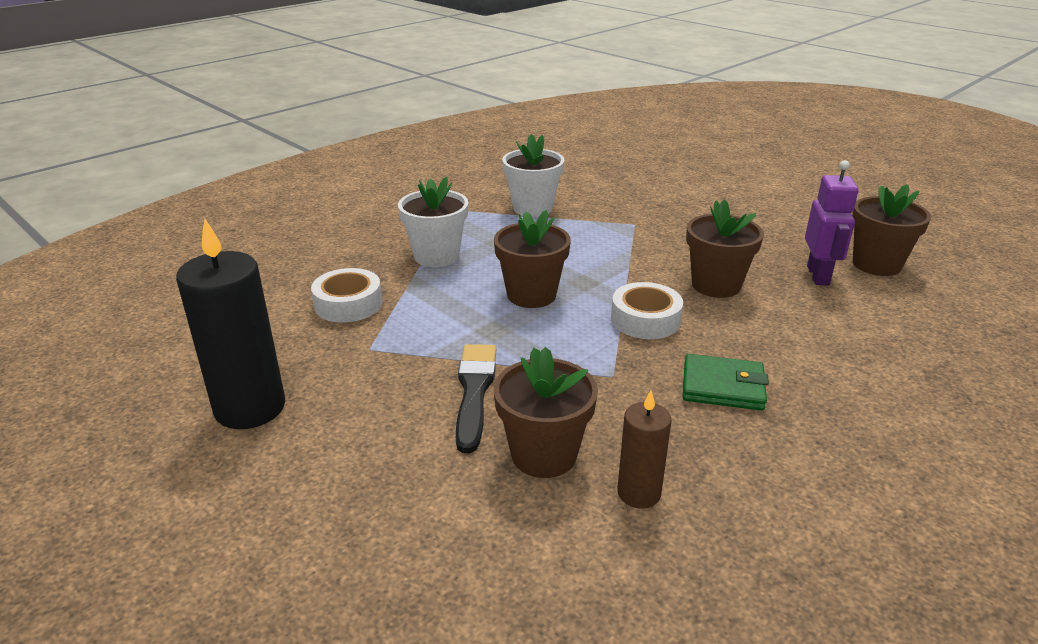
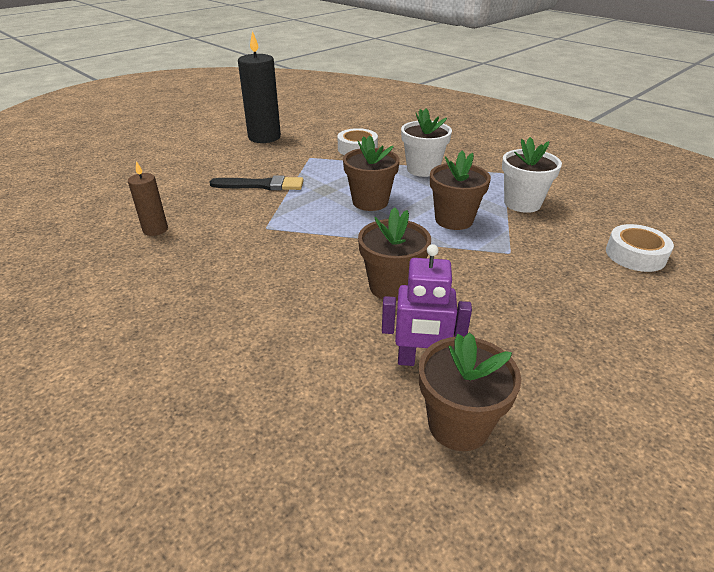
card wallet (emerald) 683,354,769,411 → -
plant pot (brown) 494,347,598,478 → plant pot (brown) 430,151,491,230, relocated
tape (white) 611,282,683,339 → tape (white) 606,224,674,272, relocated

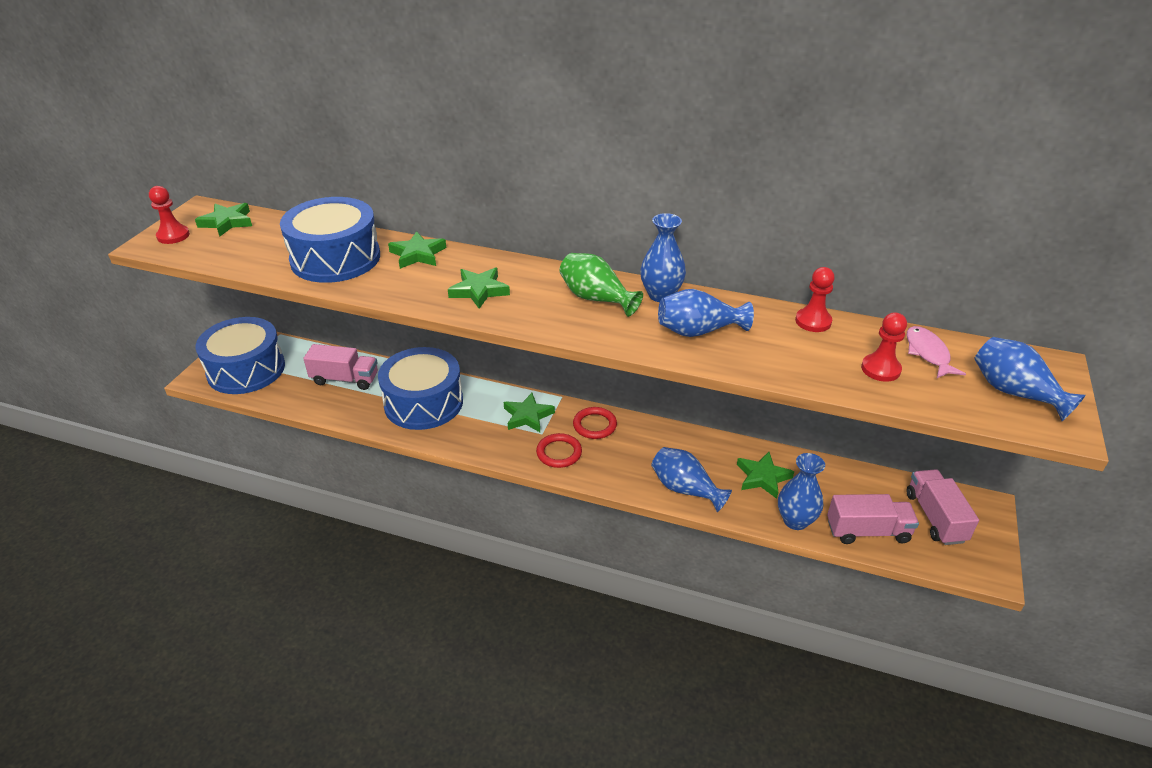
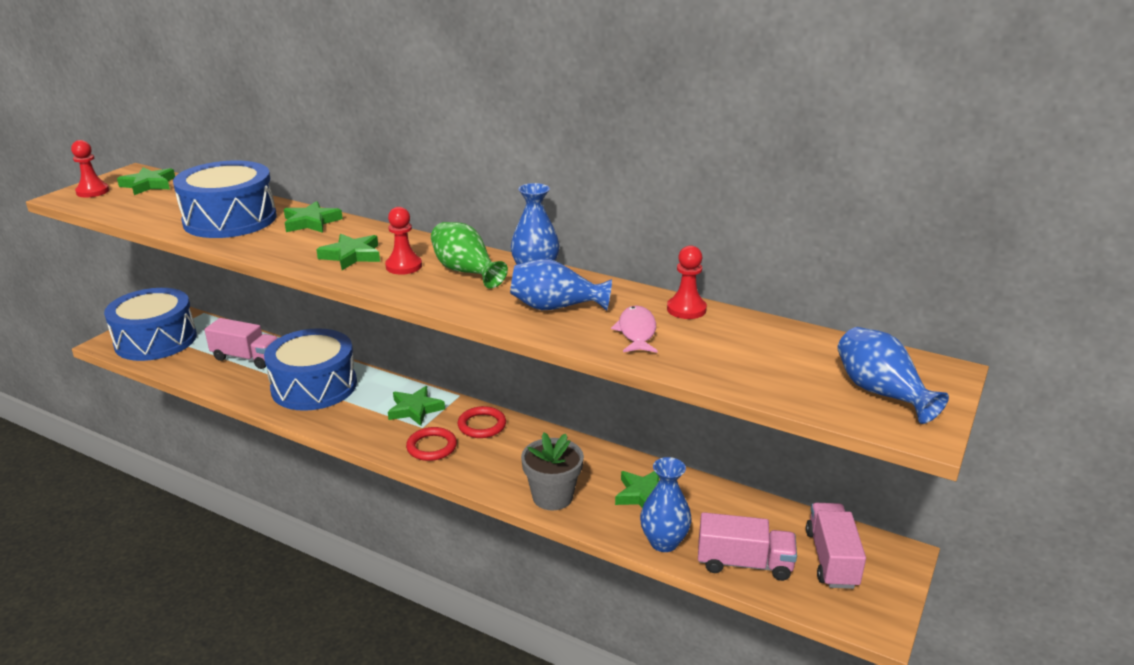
chess pawn (scarlet) 861,312,907,382 → chess pawn (scarlet) 385,207,422,275, relocated
fish (pink) 907,326,966,378 → fish (pink) 611,305,658,353, relocated
vase (blue) 651,447,732,512 → plant pot (grey) 521,432,584,510

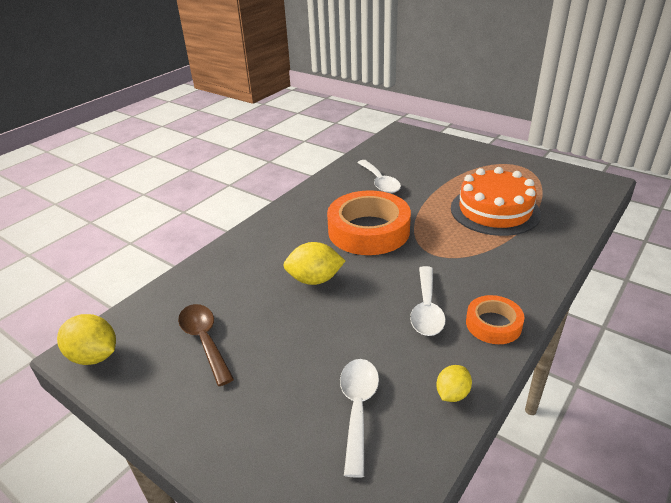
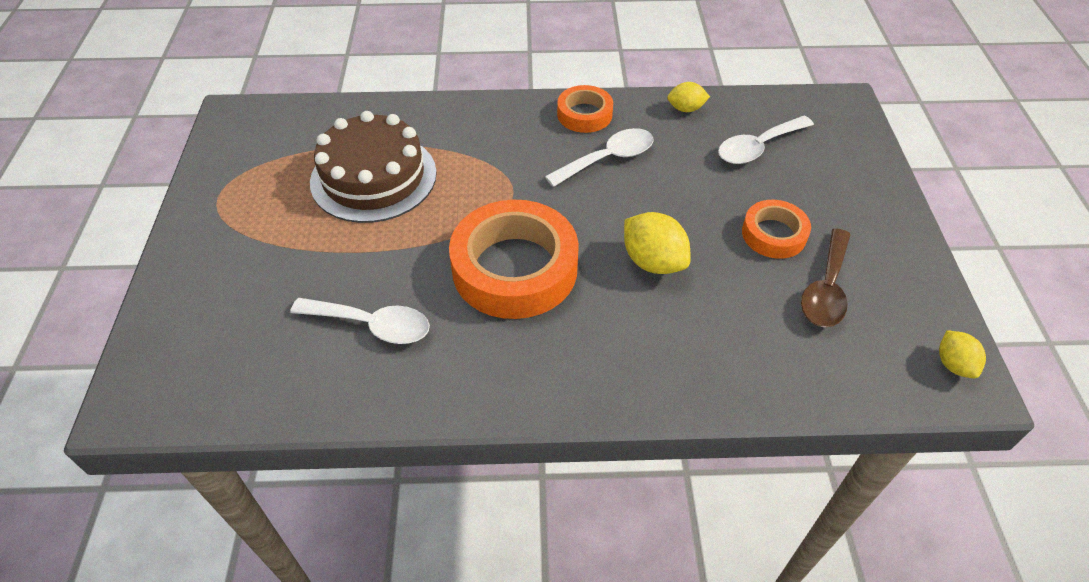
- → tape (orange) 742,200,811,259
gateau (orange) 451,167,541,236 → gateau (brown) 310,111,437,223
teaspoon (white) 357,160,401,193 → teaspoon (white) 290,298,430,344, 75 degrees clockwise
lemon (bright yellow) 57,314,116,365 → lemon (bright yellow) 939,330,986,378, x0.61

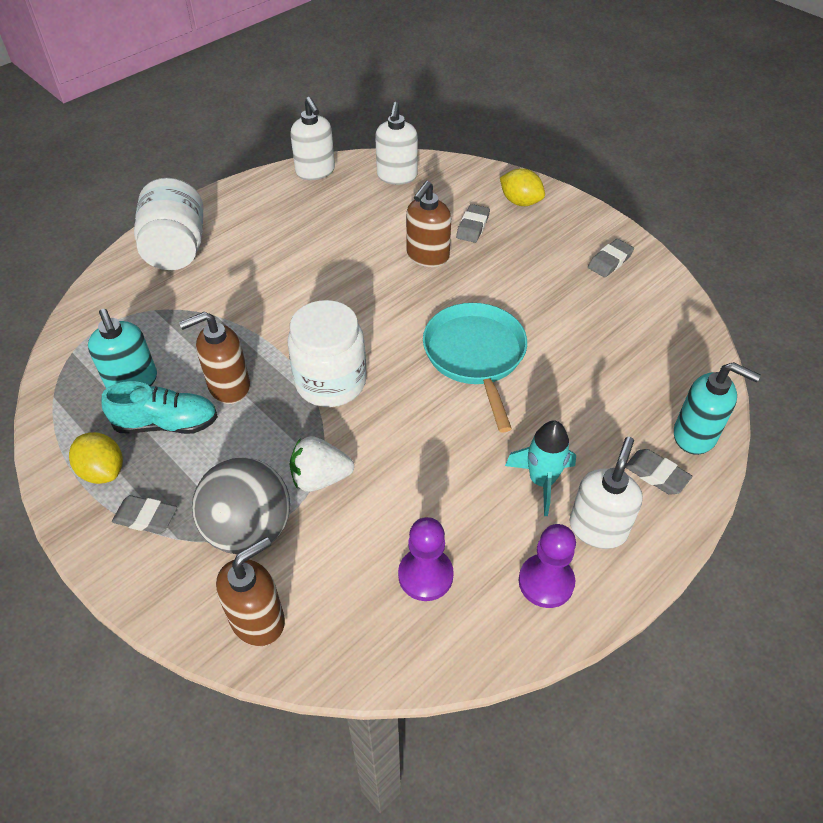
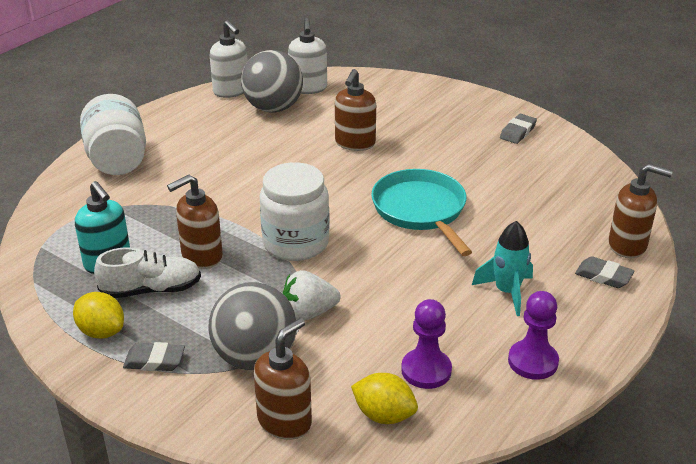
pencil eraser (grey) 456,204,490,243 → -
soap dispenser (white) 570,437,643,549 → -
- → sphere (grey) 241,50,303,113
lemon (bright yellow) 500,168,545,206 → lemon (bright yellow) 351,373,418,424, relocated
lace-up shoe (teal) 101,381,218,434 → lace-up shoe (white) 94,247,201,298
soap dispenser (teal) 674,362,761,455 → soap dispenser (brown) 609,164,673,258

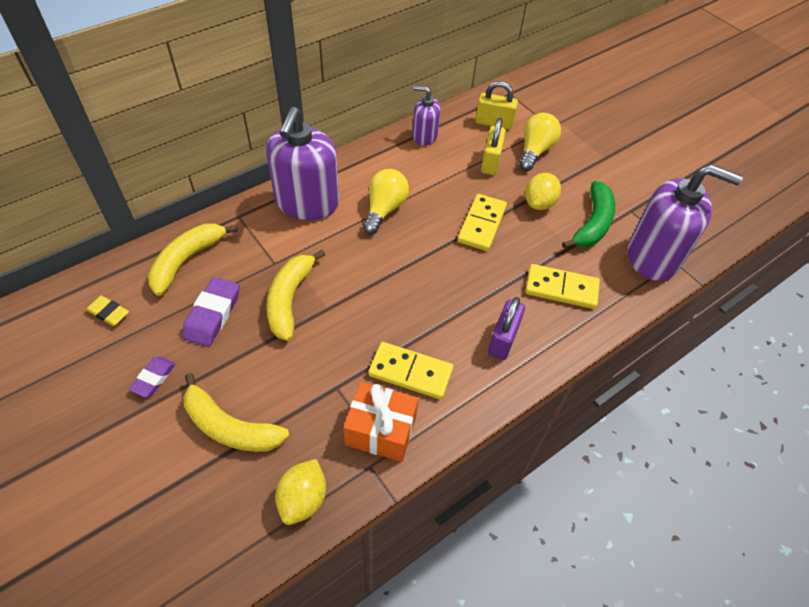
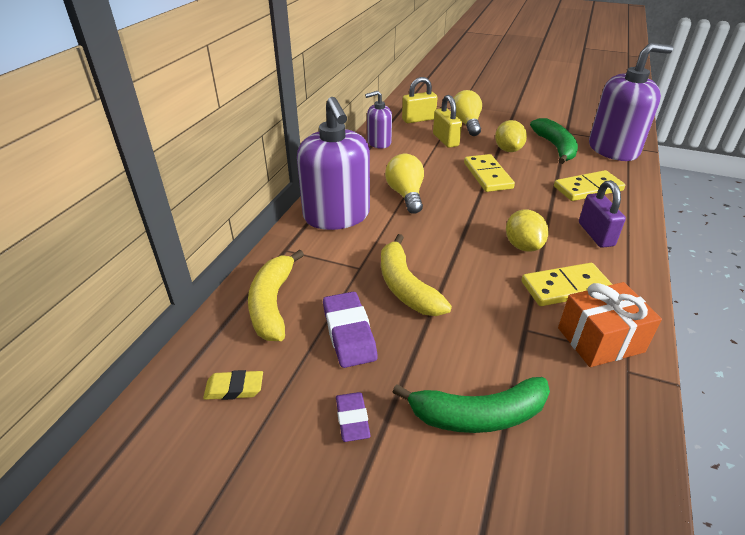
lemon (bright yellow) 275,459,326,525 → lemon (bright yellow) 506,210,548,252, relocated
banana (bright yellow) 183,373,289,452 → banana (emerald) 392,377,550,433

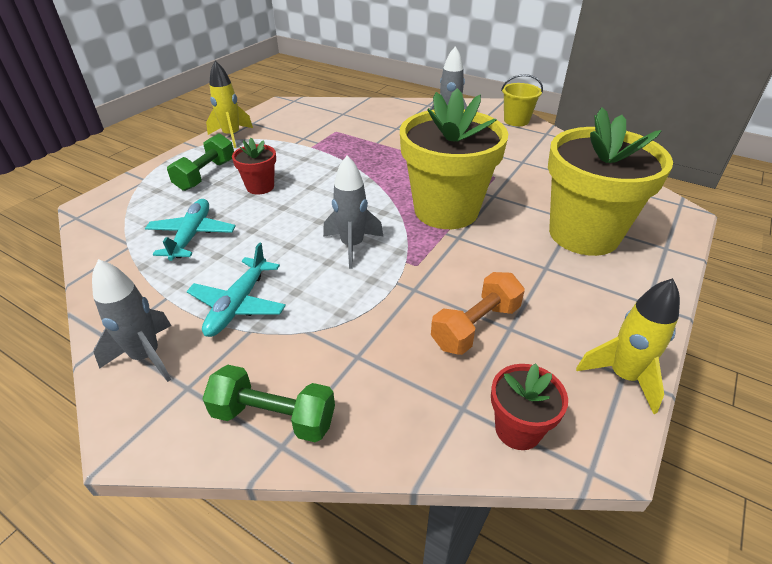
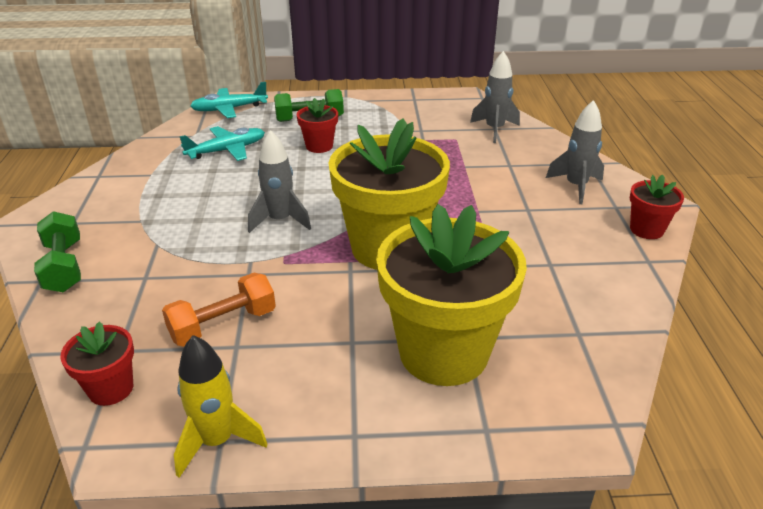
toy rocket (bright yellow) 206,60,253,148 → -
toy rocket (grey) 92,259,172,382 → toy rocket (grey) 470,51,520,143, relocated
toy plane (teal) 187,242,286,337 → toy plane (teal) 190,82,268,118, relocated
bucket (bright yellow) 501,74,543,126 → plant pot (scarlet) 630,174,684,239
dumbbell (orange) 431,272,525,355 → dumbbell (orange) 162,273,276,347, 45 degrees counterclockwise

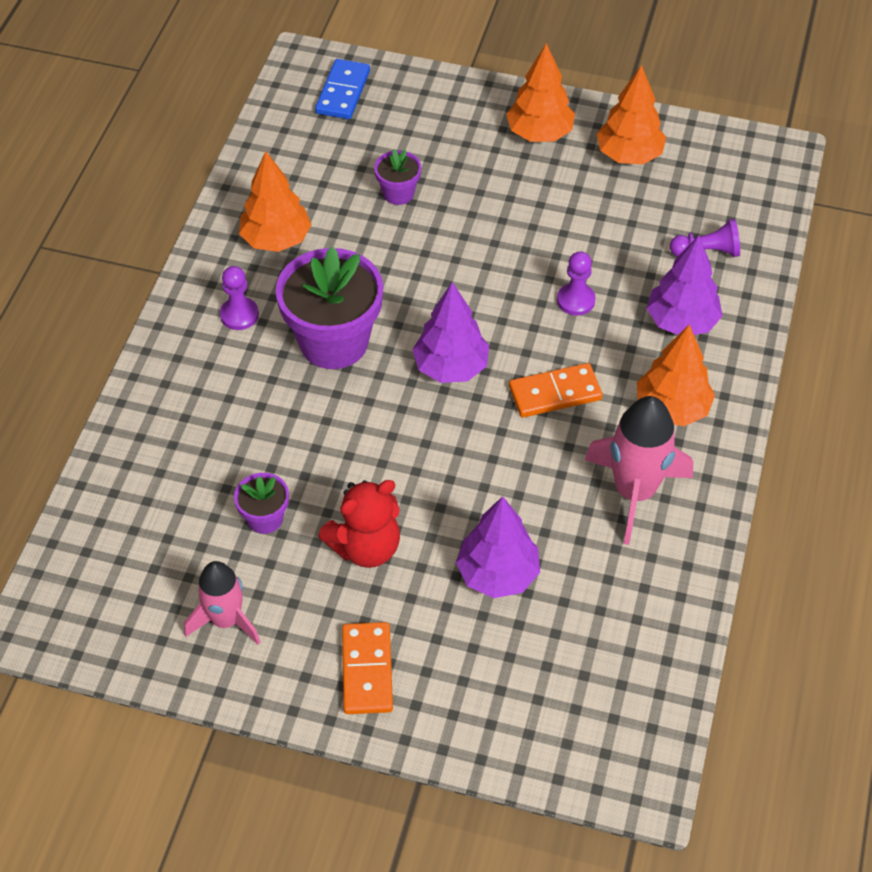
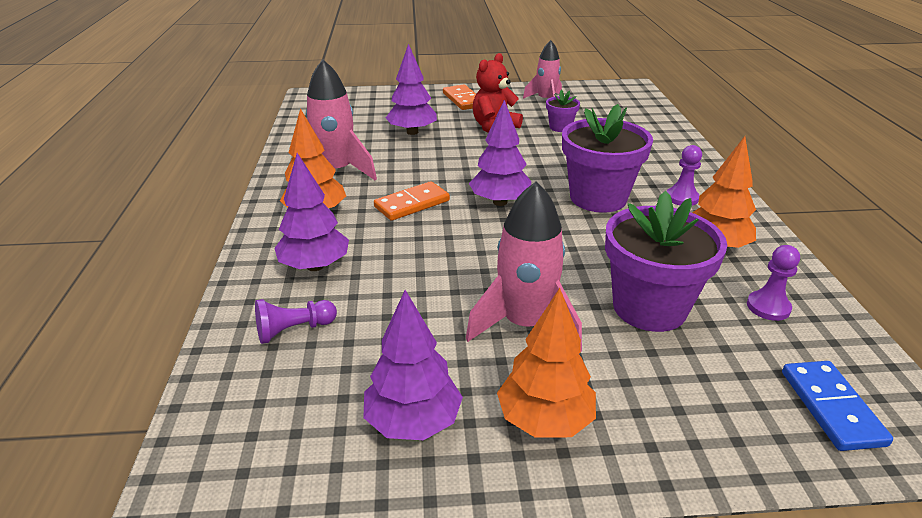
- → toy rocket (pink) 466,182,582,352
chess pawn (violet) 557,251,596,316 → chess pawn (violet) 747,245,800,321, relocated
tree (orange) 596,65,666,164 → tree (violet) 363,290,463,440
plant pot (violet) 374,149,421,205 → plant pot (violet) 605,191,727,332, x2.08

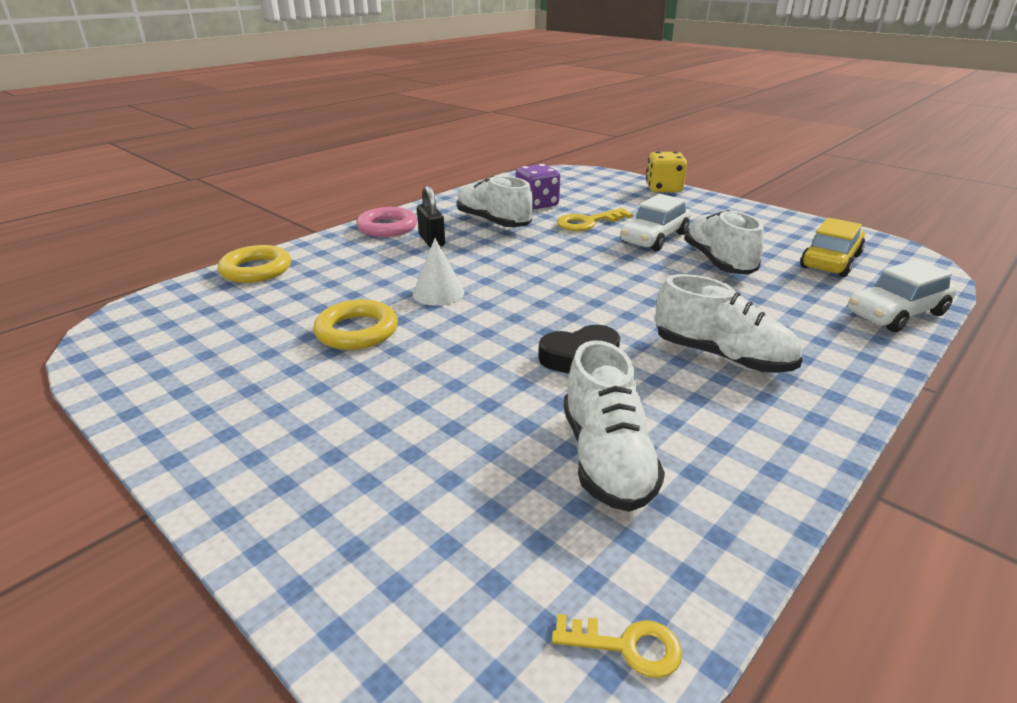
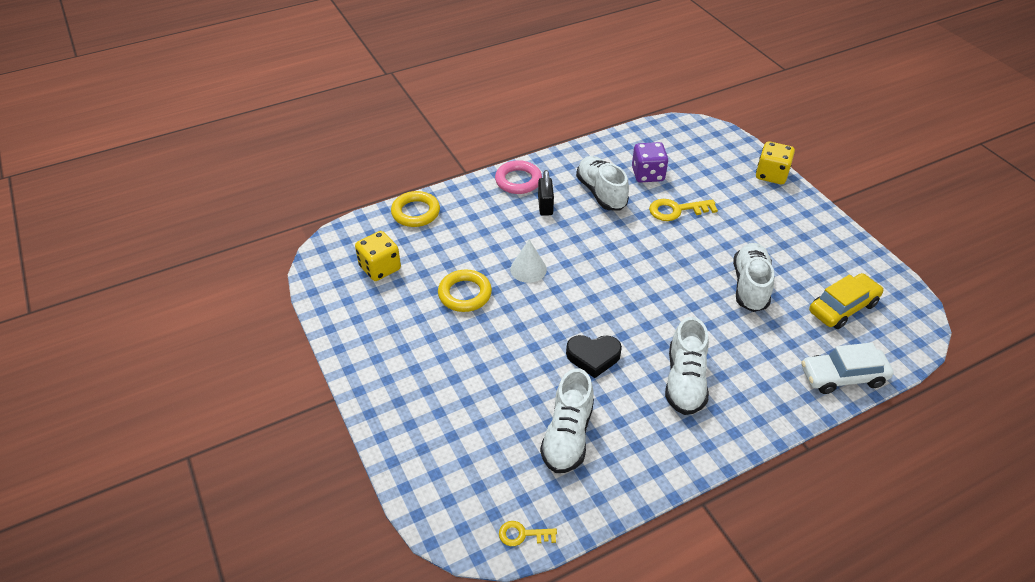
toy car (white) 620,194,691,251 → -
- → game die (bright yellow) 355,231,401,281
door key (bright yellow) 552,614,682,678 → door key (bright yellow) 499,521,557,546, 150 degrees clockwise
lace-up shoe (white) 655,274,803,373 → lace-up shoe (white) 665,317,709,415, 45 degrees clockwise

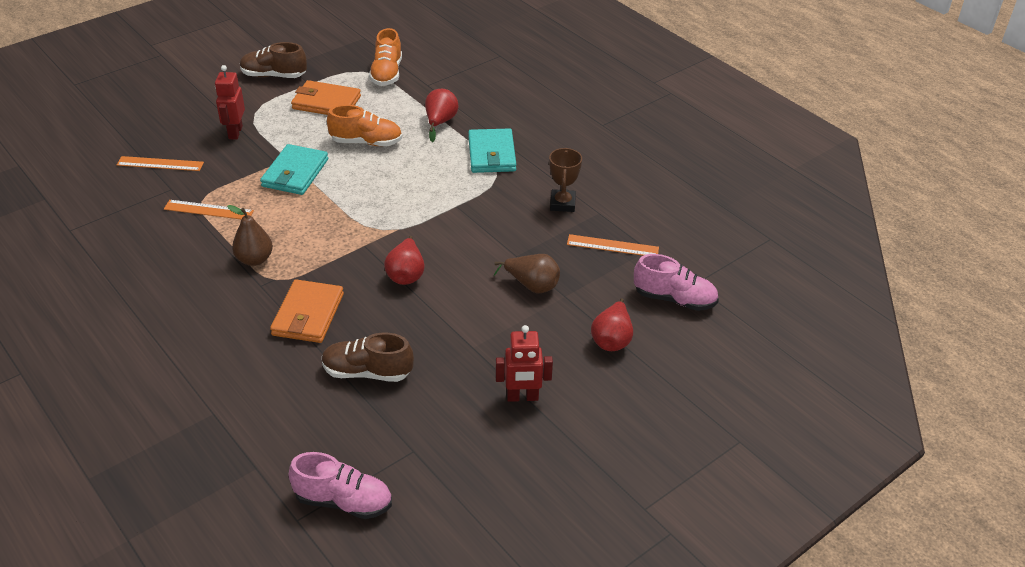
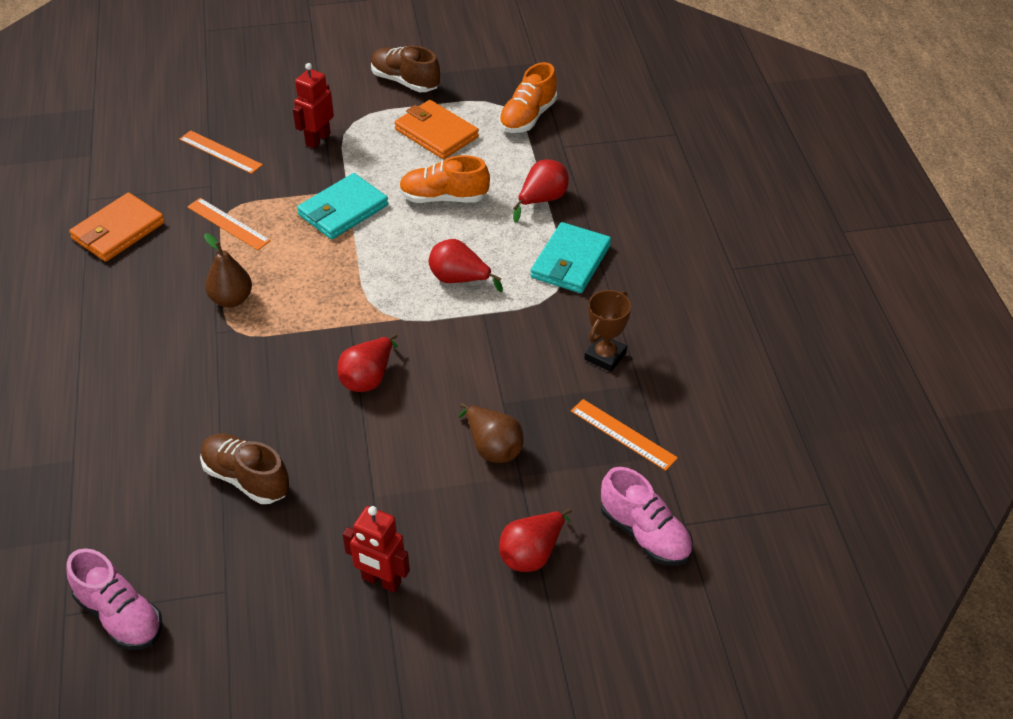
- → pear (scarlet) 429,239,503,292
card wallet (orange) 270,279,344,343 → card wallet (orange) 69,192,165,262, relocated
lace-up shoe (orange) 327,105,402,146 → lace-up shoe (orange) 399,155,490,203, 150 degrees clockwise

